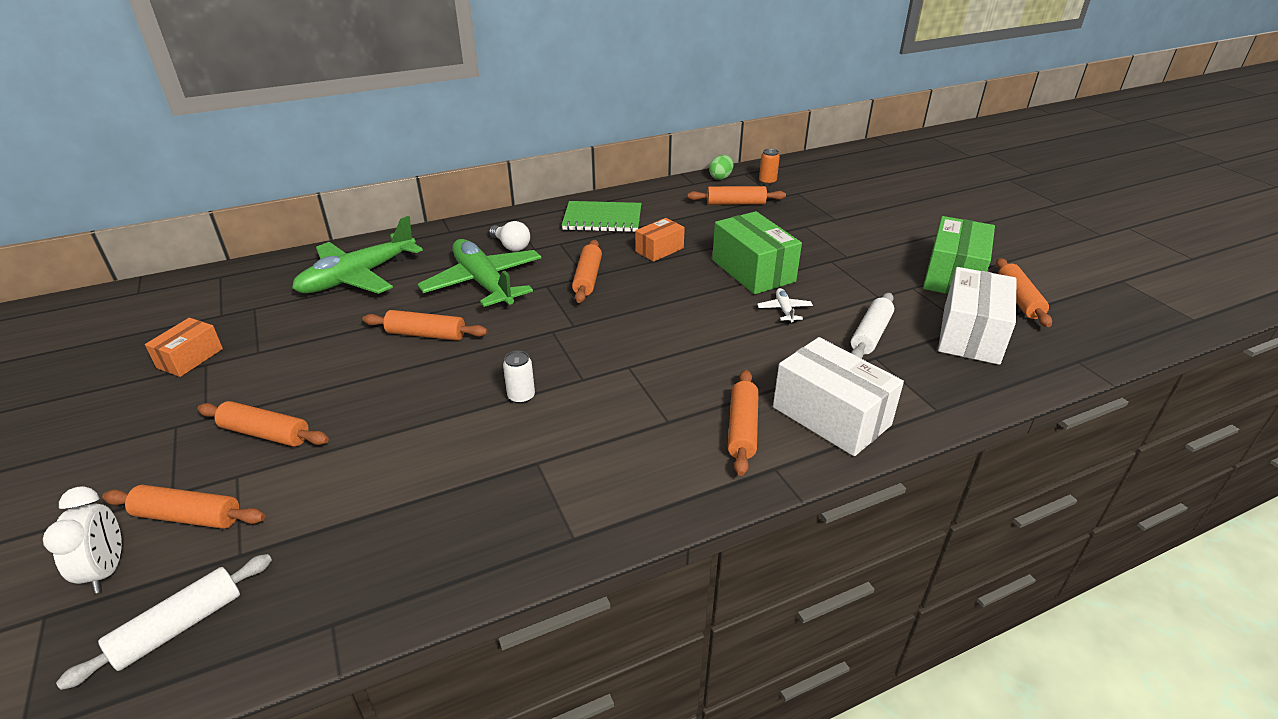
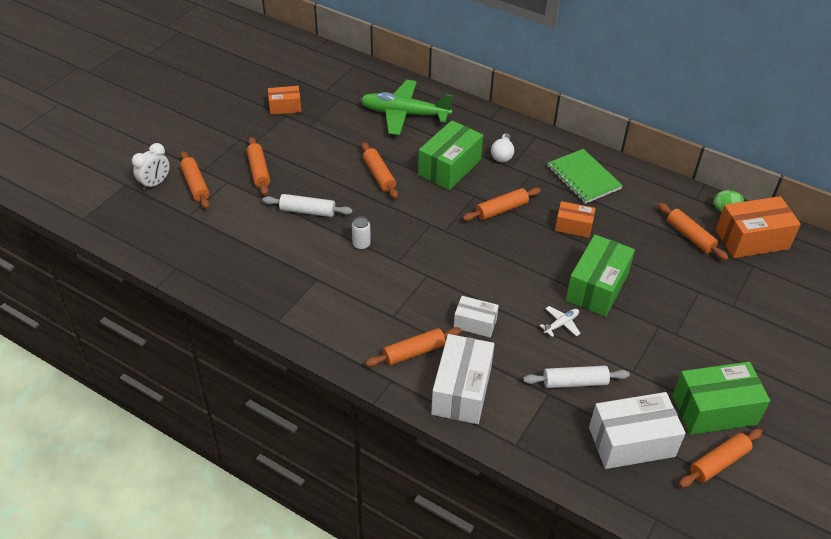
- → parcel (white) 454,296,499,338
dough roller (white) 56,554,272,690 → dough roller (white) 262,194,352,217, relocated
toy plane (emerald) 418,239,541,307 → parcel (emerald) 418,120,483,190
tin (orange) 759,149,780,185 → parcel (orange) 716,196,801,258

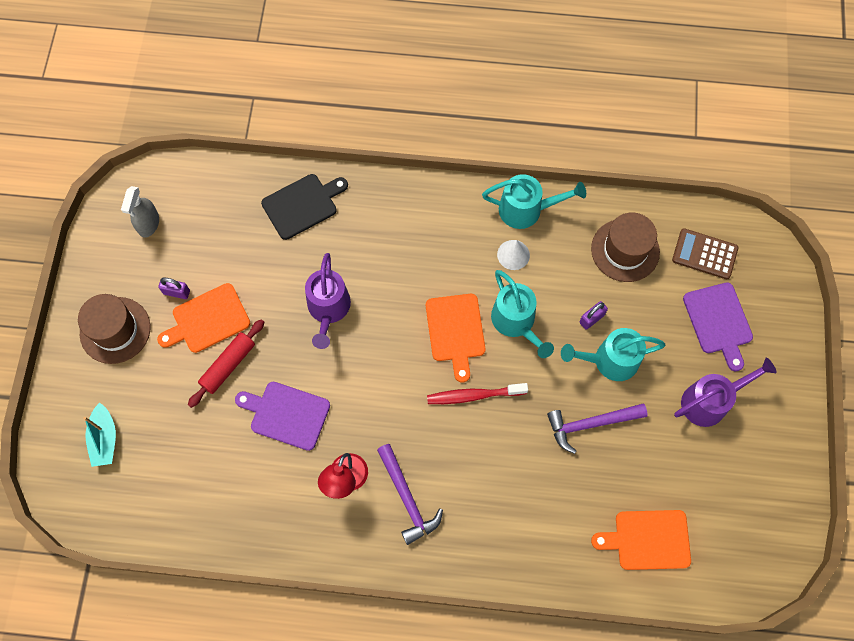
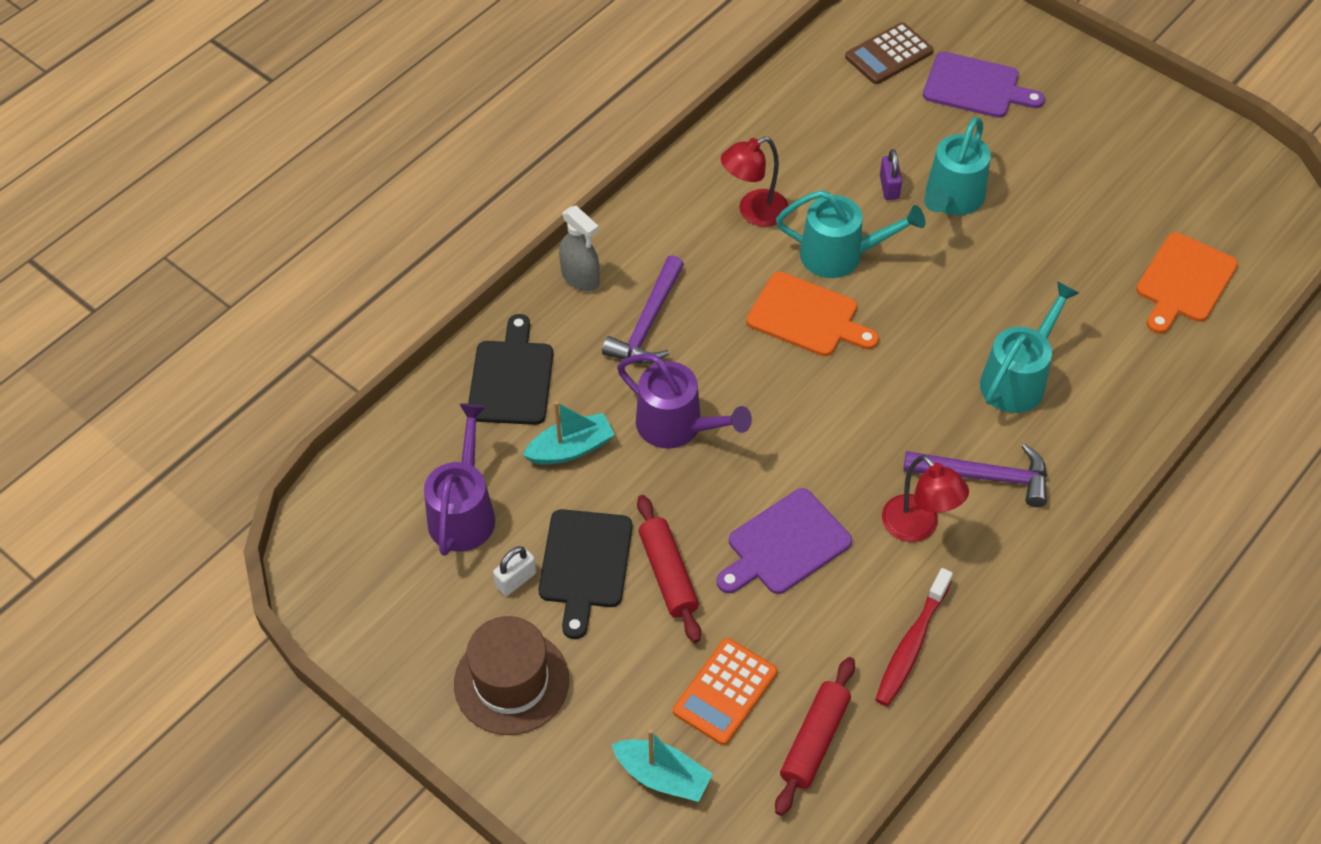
hat (brown) 591,212,660,282 → -
- → sailboat (teal) 523,401,615,465
- → adding machine (orange) 673,638,777,745
- → dough roller (scarlet) 775,657,855,816
spray bottle (grey) 121,186,159,238 → spray bottle (grey) 559,206,600,292, relocated
tooth brush (scarlet) 427,383,528,404 → tooth brush (scarlet) 875,568,953,706, relocated
watering pot (teal) 482,174,586,229 → watering pot (teal) 980,281,1079,413, relocated
claw hammer (violet) 547,404,648,454 → claw hammer (violet) 602,255,684,364, relocated
watering pot (violet) 674,358,777,427 → watering pot (violet) 424,404,495,556, relocated
cone (white) 497,240,530,270 → desk lamp (scarlet) 721,137,788,227
cutting board (orange) 157,283,250,353 → cutting board (jet-black) 538,509,632,639
padlock (violet) 158,278,190,299 → padlock (white) 493,546,536,596

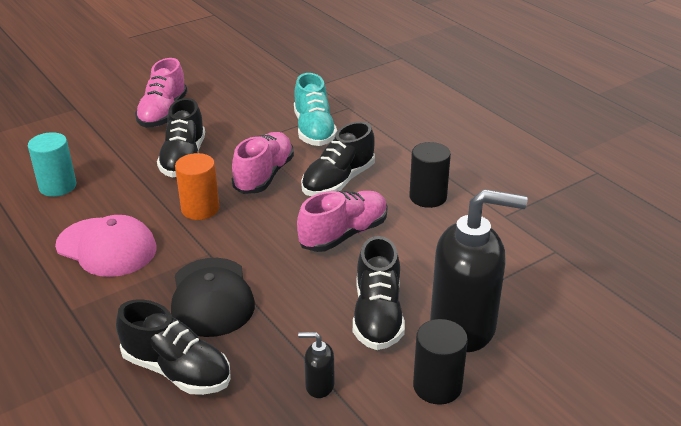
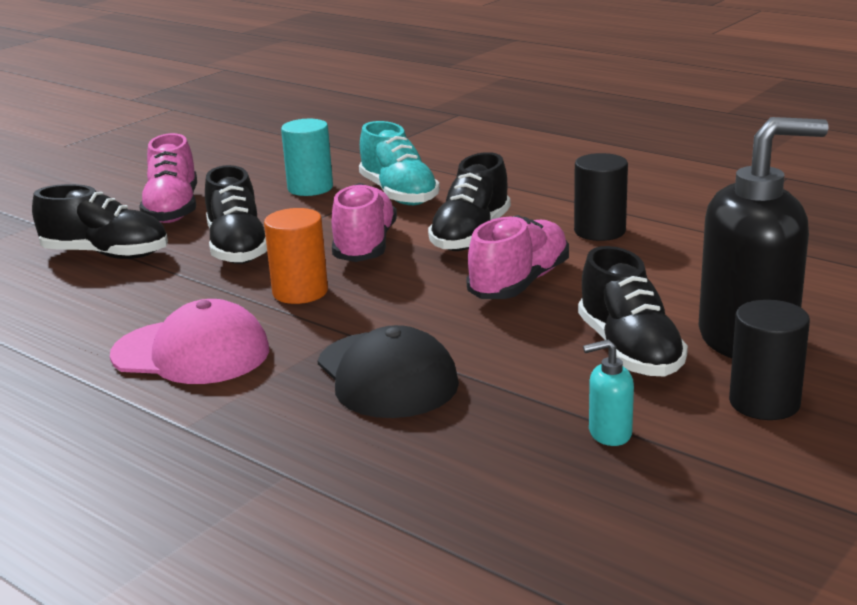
solid cylinder (teal) 28,132,76,197 → solid cylinder (teal) 281,119,333,196, relocated
lace-up shoe (jet-black) 116,299,231,395 → lace-up shoe (jet-black) 32,184,168,259, relocated
soap dispenser (jet-black) 298,332,334,398 → soap dispenser (teal) 583,340,634,446

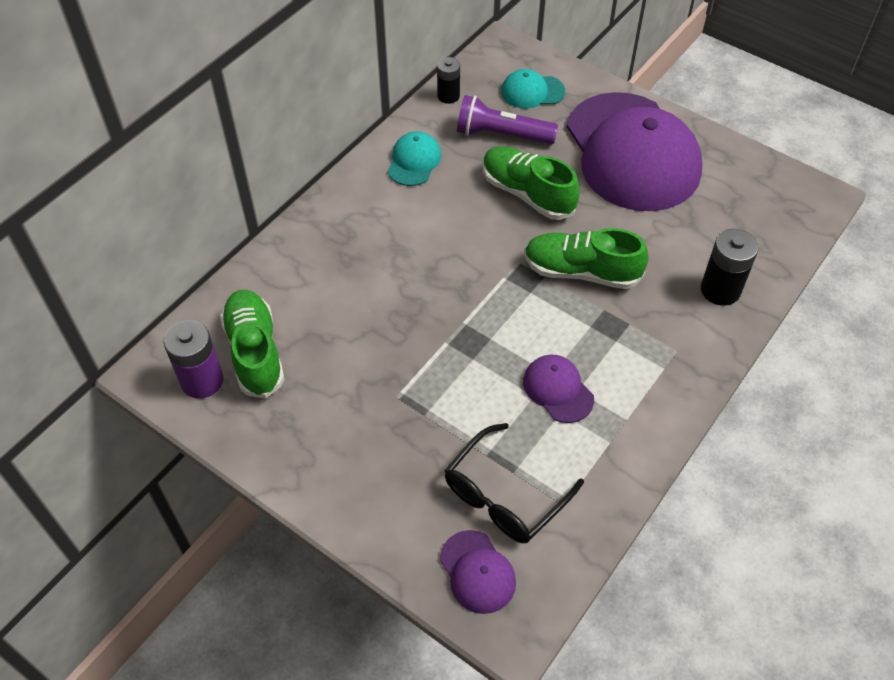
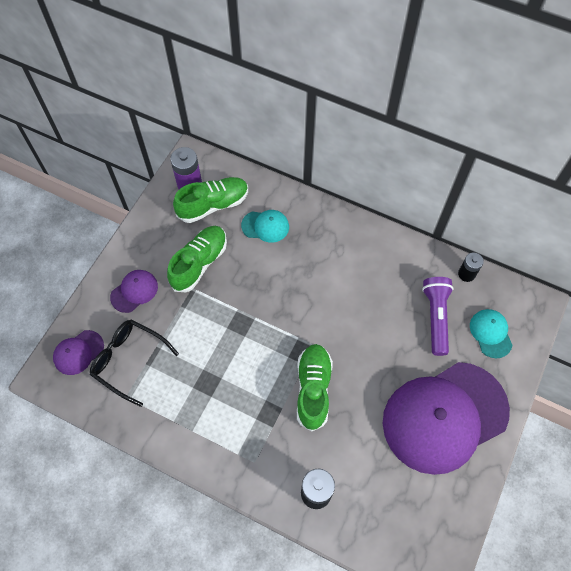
baseball cap (teal) 388,131,442,186 → baseball cap (teal) 241,210,289,243, relocated
lace-up shoe (emerald) 483,146,579,220 → lace-up shoe (emerald) 167,226,227,292, relocated
baseball cap (violet) 523,355,594,423 → baseball cap (violet) 110,270,158,313, relocated

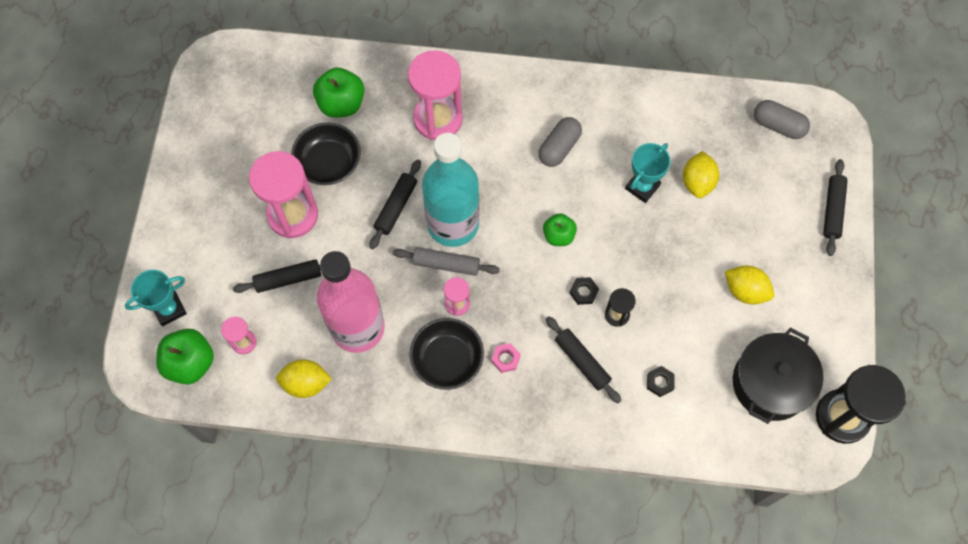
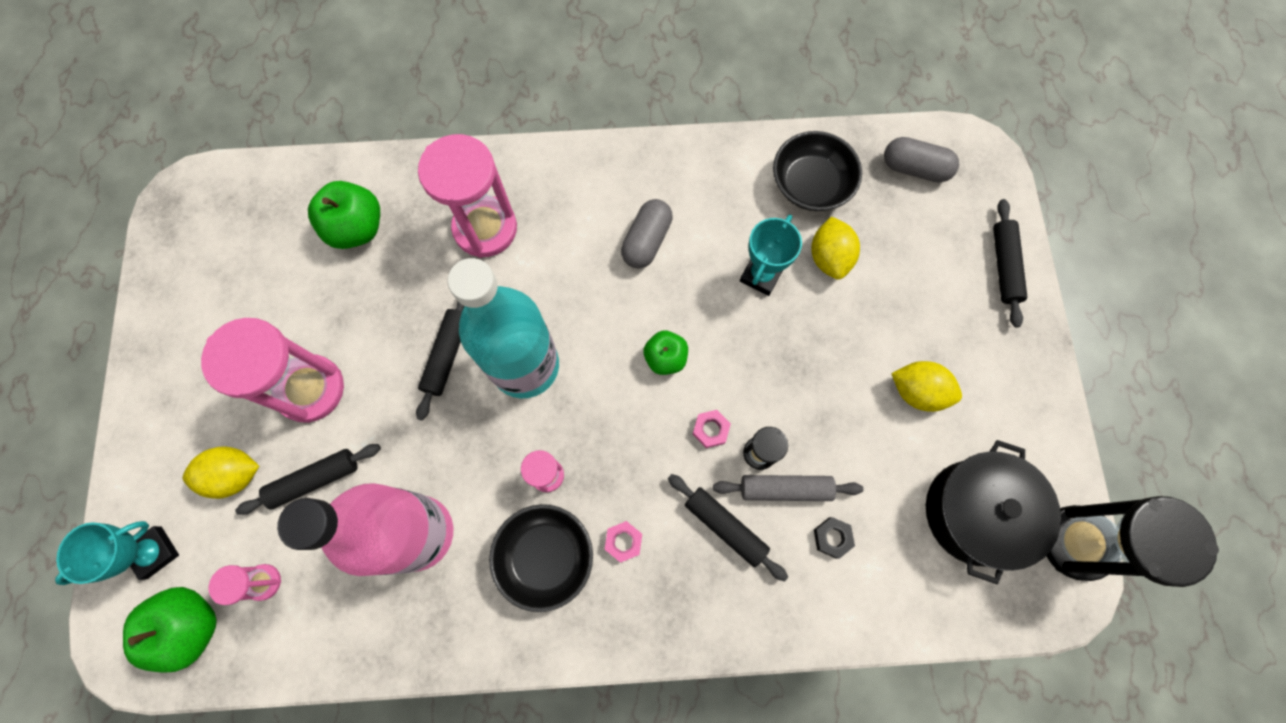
lemon (bright yellow) 276,359,332,398 → lemon (bright yellow) 182,446,259,499, relocated
deep dish (jet-black) 291,122,361,185 → deep dish (jet-black) 773,131,862,211, relocated
dough roller (grey) 393,247,500,276 → dough roller (grey) 713,475,863,501, relocated
hex nut (jet-black) 570,277,599,305 → hex nut (pink) 693,410,731,448

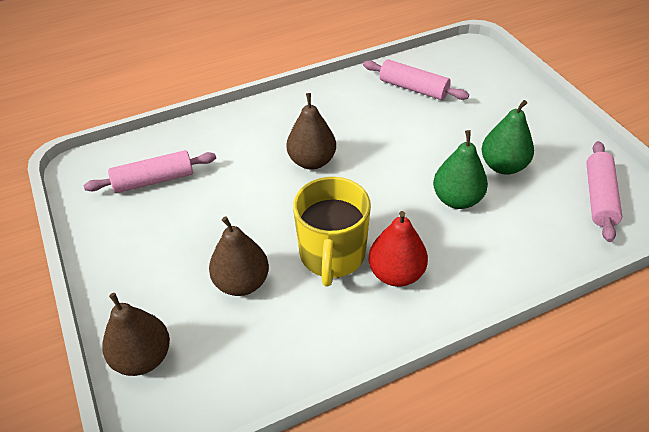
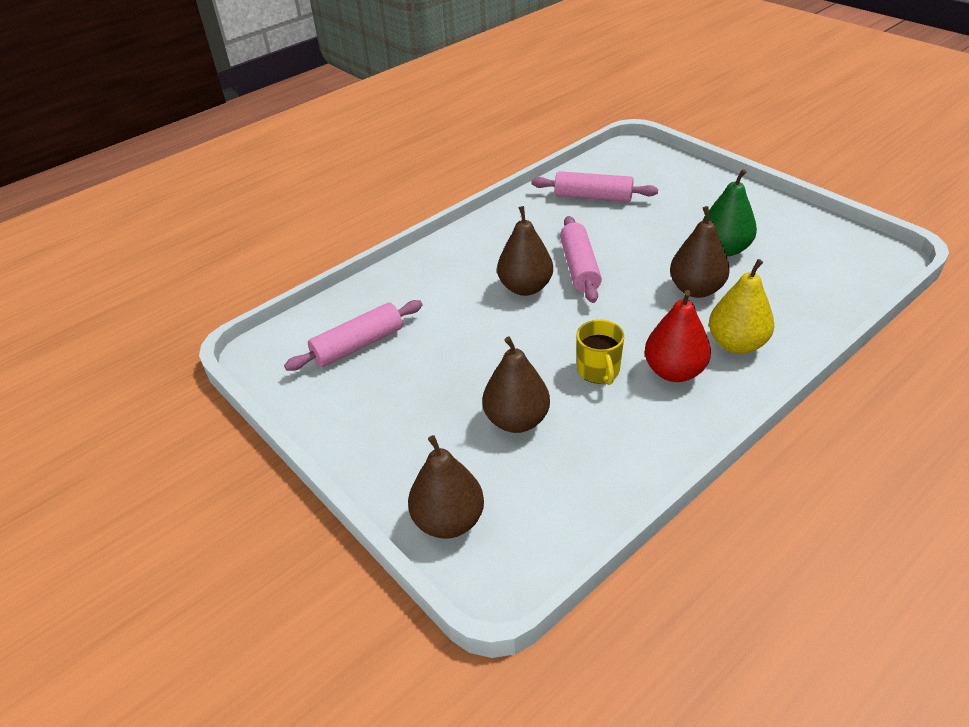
- → pear (bright yellow) 709,259,774,354
dough roller (pink) 586,141,622,242 → dough roller (pink) 560,216,602,303, relocated
pear (emerald) 433,130,488,209 → pear (brown) 670,206,730,298
tea mug (bright yellow) 293,177,371,286 → tea mug (bright yellow) 577,320,624,385, x0.57

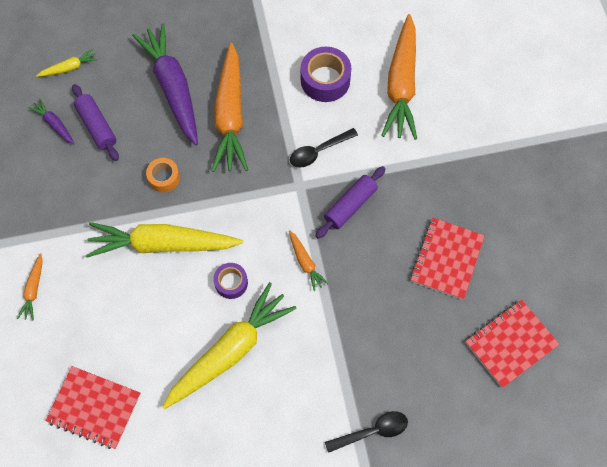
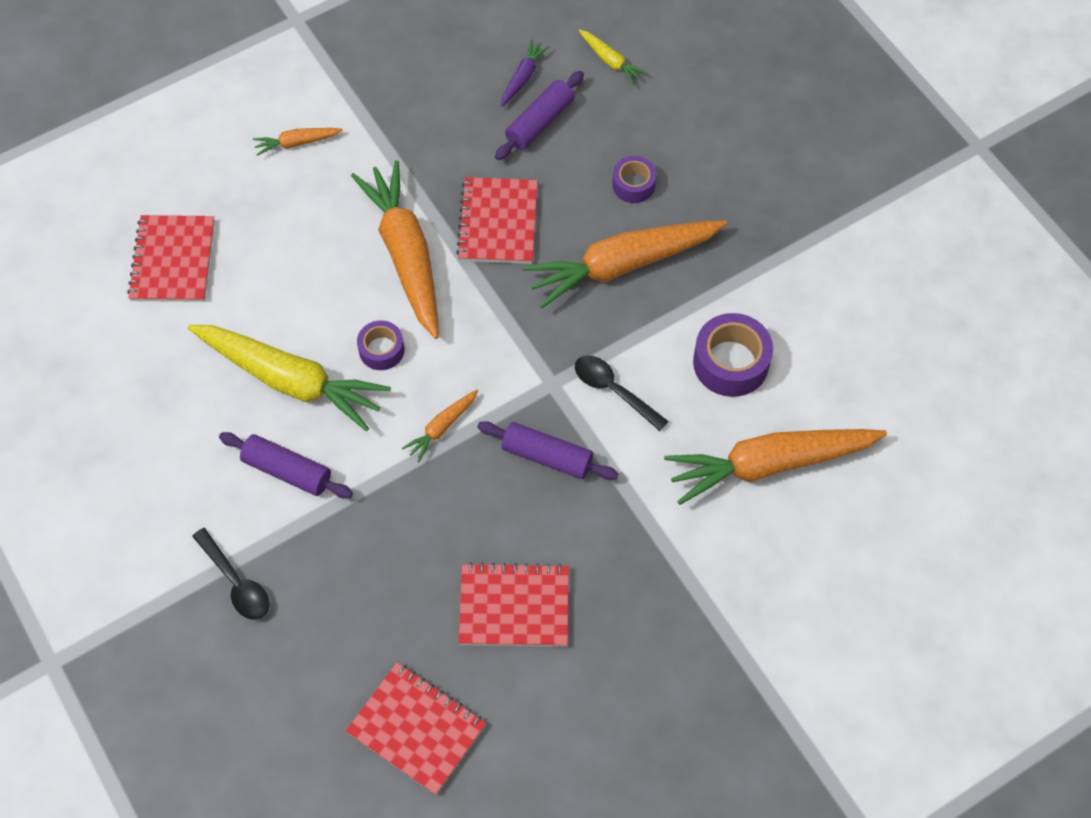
- → dough roller (violet) 219,432,353,498
carrot (violet) 132,23,198,145 → tape (violet) 612,156,657,203
tape (orange) 146,158,180,192 → notebook (scarlet) 456,177,538,264
carrot (bright yellow) 86,222,243,258 → carrot (orange) 351,160,439,339

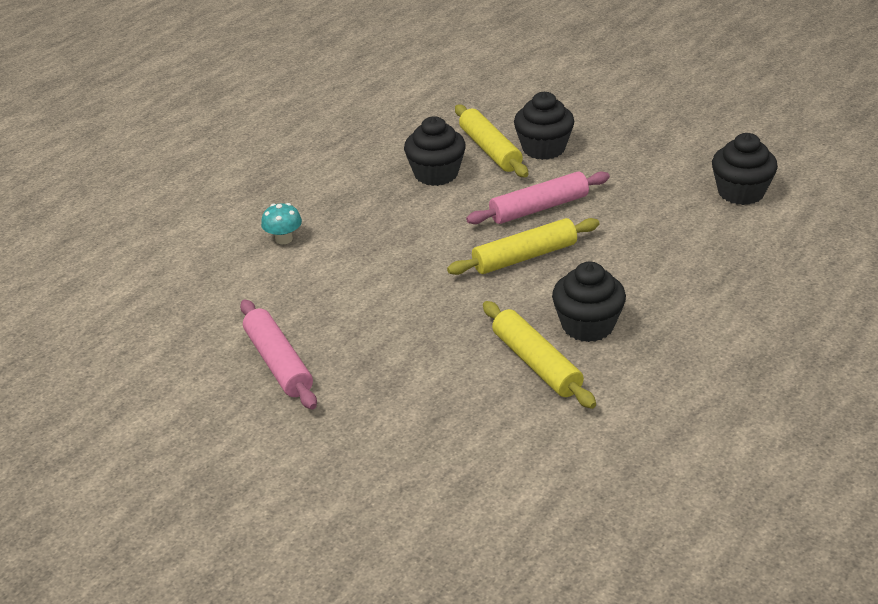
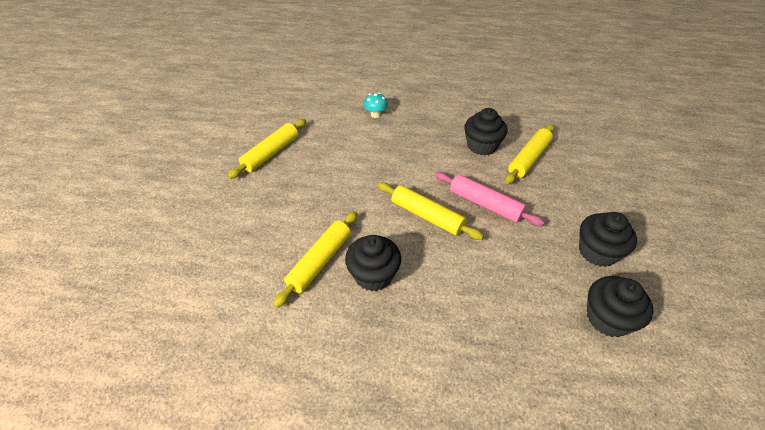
fairy cake (jet-black) 514,92,574,160 → fairy cake (jet-black) 579,212,637,267, relocated
dough roller (pink) 240,299,317,410 → dough roller (bright yellow) 228,119,306,179

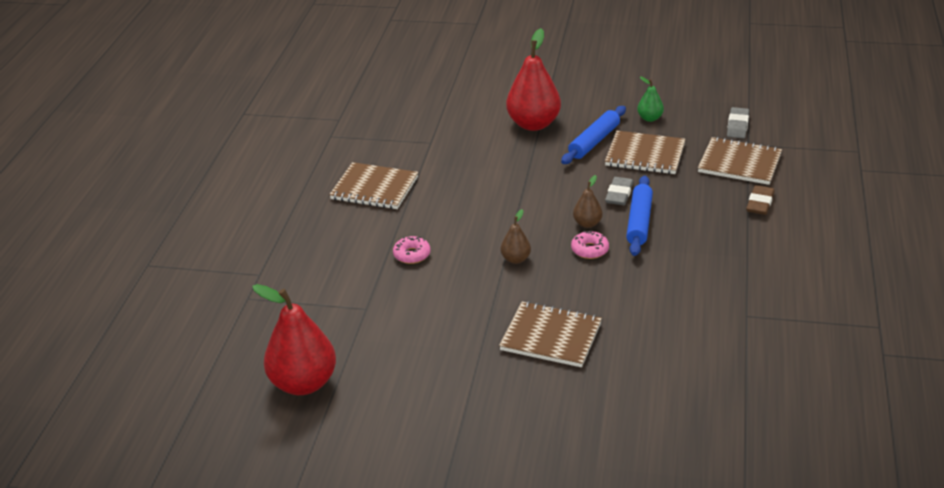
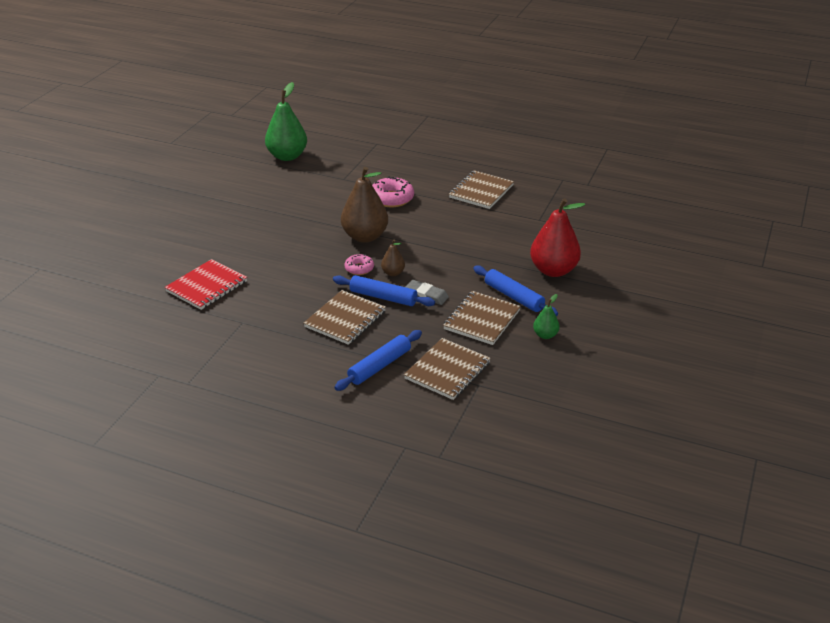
pencil eraser (grey) 727,107,749,138 → -
- → notebook (scarlet) 165,259,247,310
notebook (brown) 499,301,602,367 → notebook (brown) 304,290,386,345, relocated
pencil eraser (brown) 746,185,775,215 → dough roller (blue) 334,330,422,391
pear (scarlet) 252,284,336,395 → pear (emerald) 265,82,307,161
glazed donut (pink) 393,236,430,264 → glazed donut (pink) 372,176,414,207, x1.67
pear (brown) 500,209,531,264 → pear (brown) 341,167,388,243, x2.08

